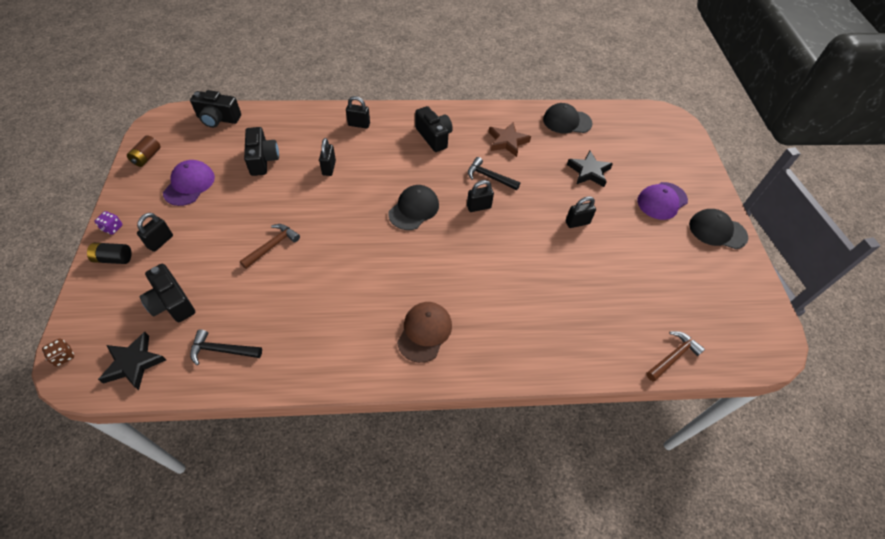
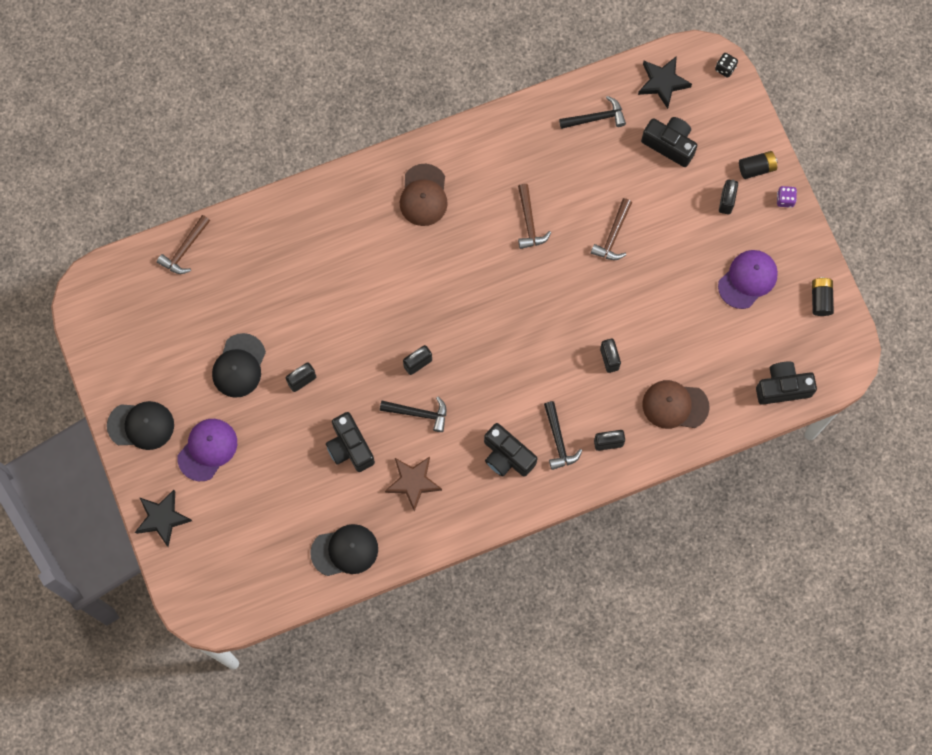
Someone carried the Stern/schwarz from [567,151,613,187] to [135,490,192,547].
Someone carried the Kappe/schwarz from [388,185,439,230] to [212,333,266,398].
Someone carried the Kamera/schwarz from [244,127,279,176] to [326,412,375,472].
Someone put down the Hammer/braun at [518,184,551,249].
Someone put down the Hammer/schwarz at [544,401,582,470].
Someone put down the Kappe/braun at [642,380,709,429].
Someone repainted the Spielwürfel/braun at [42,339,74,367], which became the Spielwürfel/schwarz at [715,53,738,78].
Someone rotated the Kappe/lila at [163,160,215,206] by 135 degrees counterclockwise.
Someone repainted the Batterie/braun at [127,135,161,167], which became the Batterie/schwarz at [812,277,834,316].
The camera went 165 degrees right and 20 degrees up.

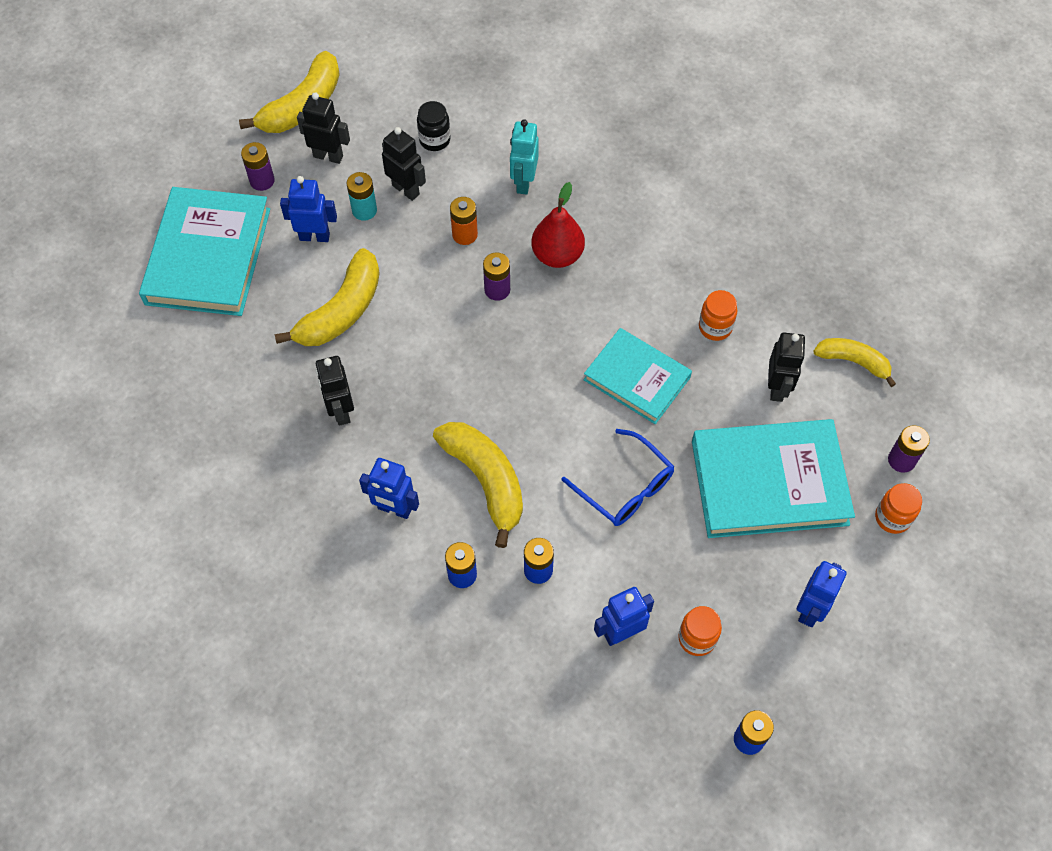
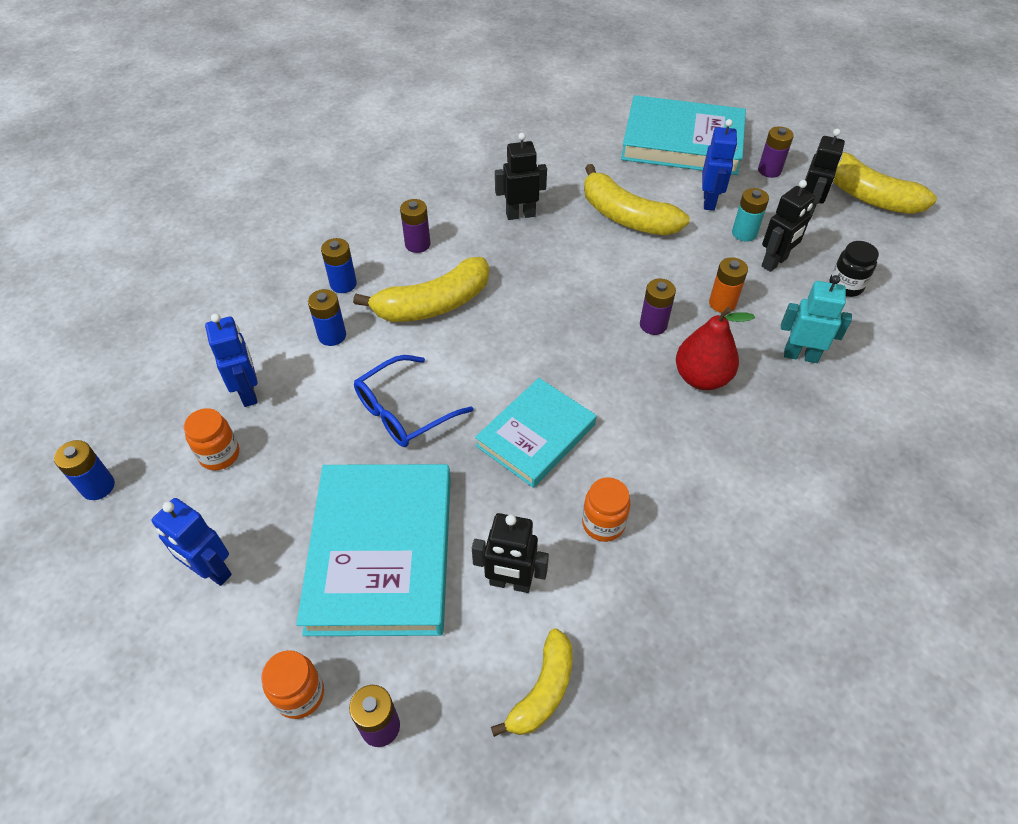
Someone swapped the Roboter/blau at [359,458,419,519] for the Batterie/lila at [400,199,430,253].
The camera went 95 degrees right and 10 degrees down.

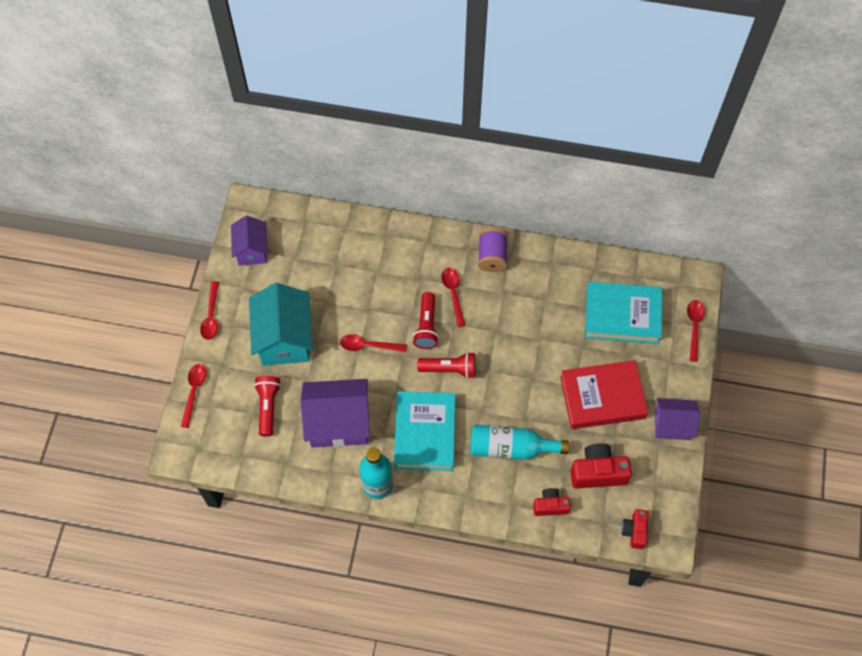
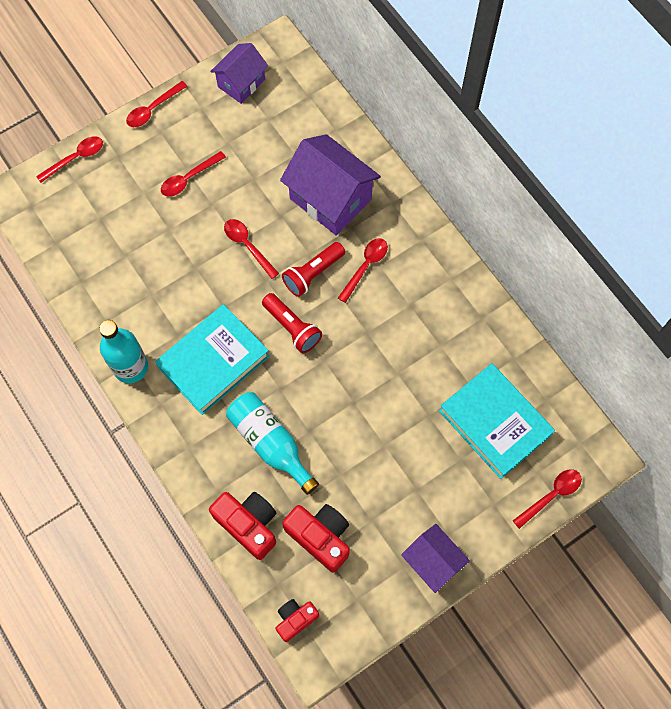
Someone swapped the Haus/türkis at [249,283,313,366] for the Löffel/rot at [161,151,226,197].
Someone scaled the Kamera/rot at [533,488,571,516] by 1.61.
Someone carried the Haus/lila from [301,379,370,448] to [280,134,381,236].
Someone took away the Taschenlampe/rot at [254,376,281,437].
Someone took away the Garnrolle/lila at [478,228,508,272].
Someone took away the Buch/rot at [560,360,648,429].
The camera went 45 degrees right and 5 degrees up.

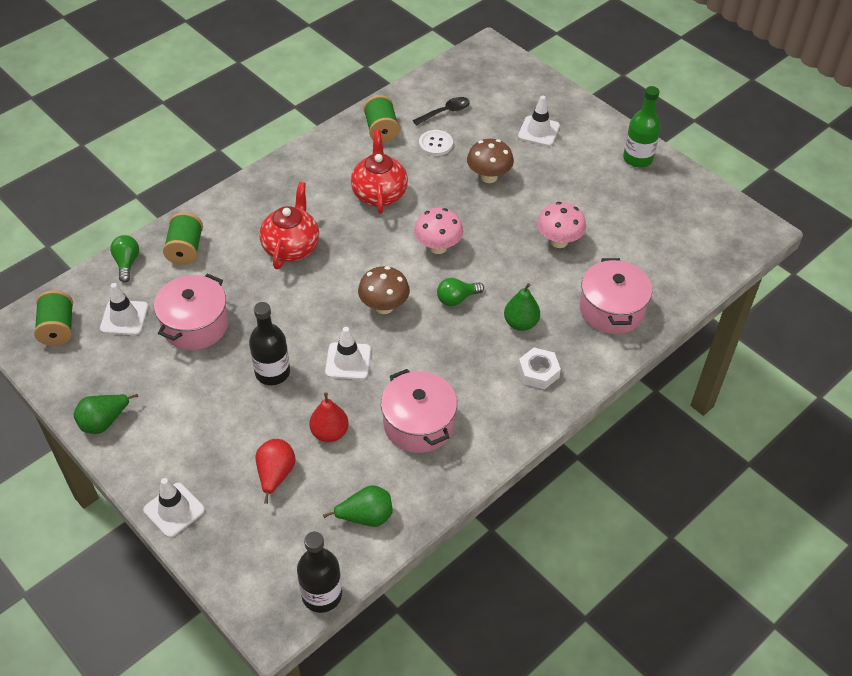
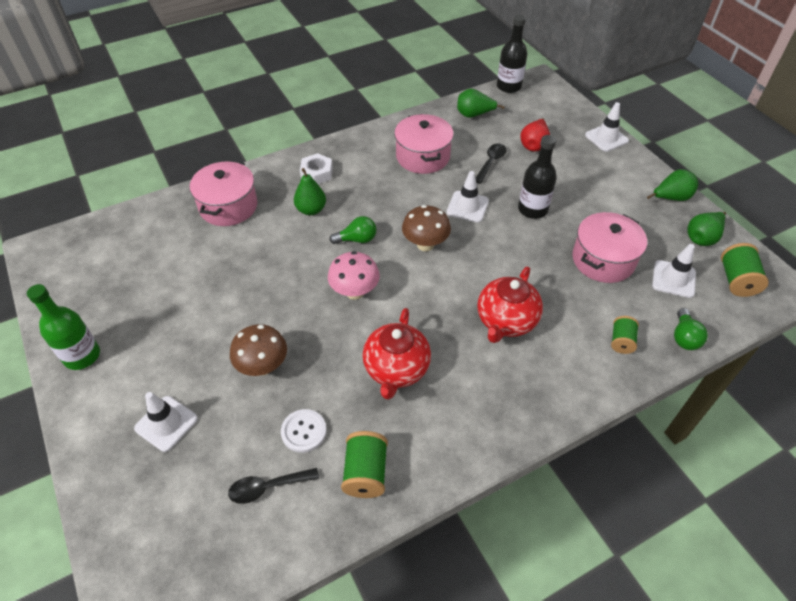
Someone swapped the Birne/rot at [309,392,349,442] for the Löffel/schwarz at [476,143,507,184].
Someone scaled the Garnrolle/grün at [163,212,203,265] by 0.66.
Someone put down the Birne/grün at [687,212,726,246].
Someone took away the Pilz/rosa at [537,202,586,248].
The camera went 165 degrees left and 0 degrees up.

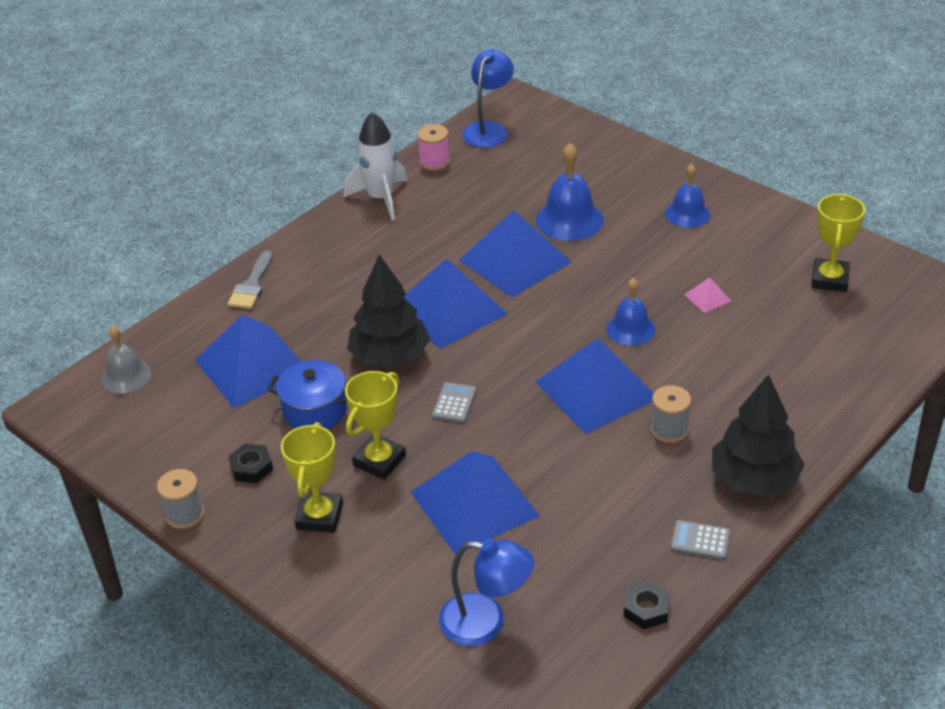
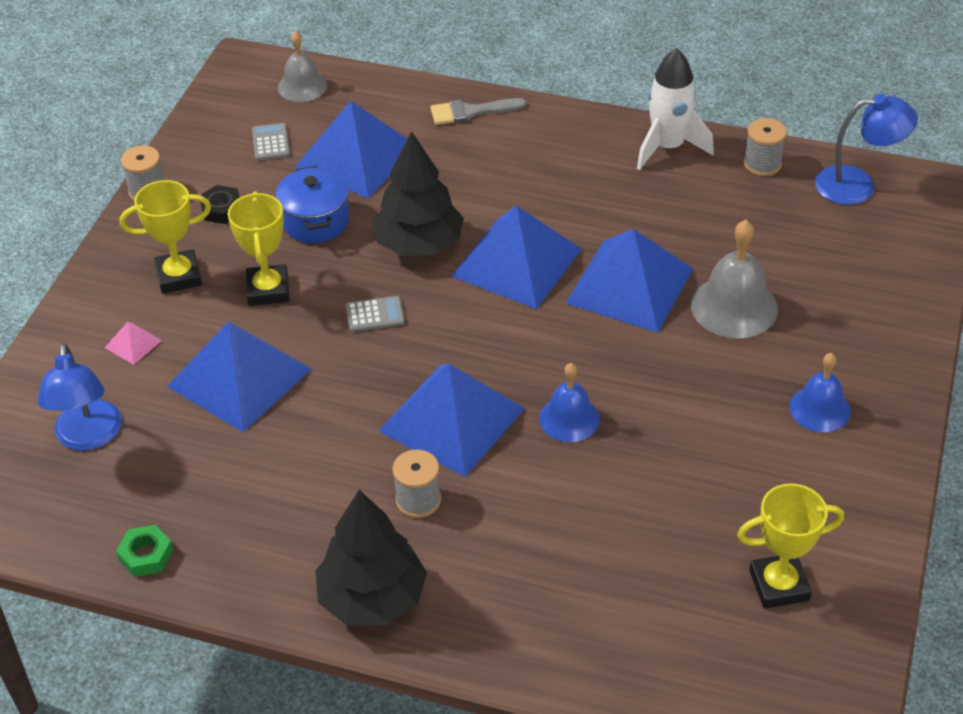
Someone carried the Pyramide/rosa from [684,277,731,313] to [105,322,162,365].
Someone repainted the Sechskantmutter/schwarz at [624,581,670,629], which became the Sechskantmutter/grün at [116,525,173,577].
Someone rotated the Pokal/gelb at [345,371,406,480] by 75 degrees clockwise.
Someone carried the Taschenrechner/grau from [671,520,730,559] to [252,123,290,160].
Someone repainted the Glocke/blau at [536,143,604,241], which became the Glocke/grau at [691,220,778,339].
Someone repainted the Garnrolle/rosa at [417,124,450,171], which became the Garnrolle/grau at [744,118,787,176].
The camera went 65 degrees right and 5 degrees up.

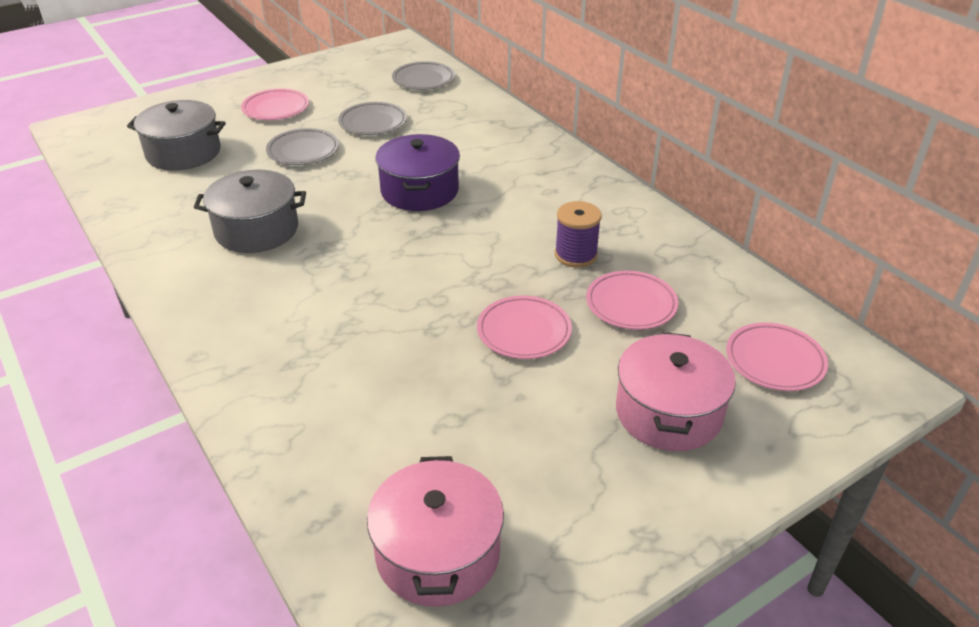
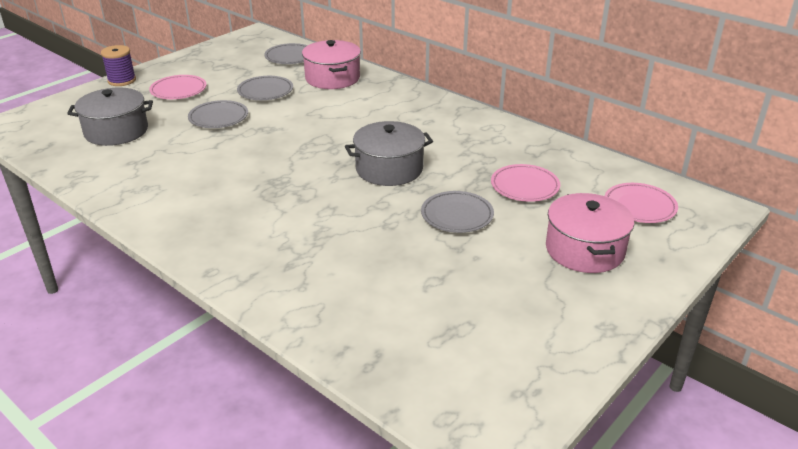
Someone carried the Garnrolle/lila from [555,201,602,268] to [101,45,136,86].
Someone carried the Kochtopf/rosa from [367,456,504,607] to [302,40,361,89].
Someone carried the Kochtopf/grau from [194,170,306,253] to [345,121,433,186].
Someone repainted the Teller/rosa at [477,296,572,359], which became the Teller/grau at [421,191,494,233].
Someone took away the Kochtopf/lila at [375,134,460,211].
The camera went 15 degrees left and 5 degrees down.

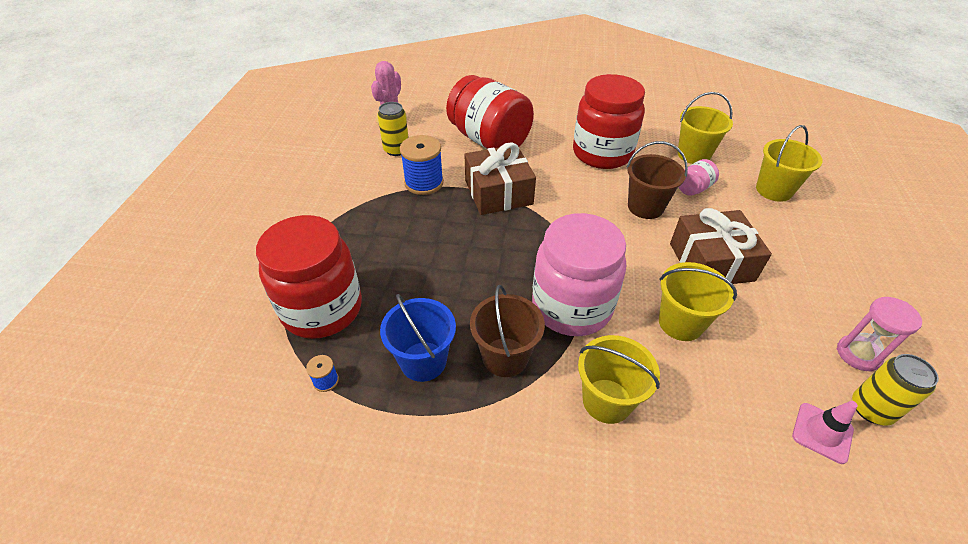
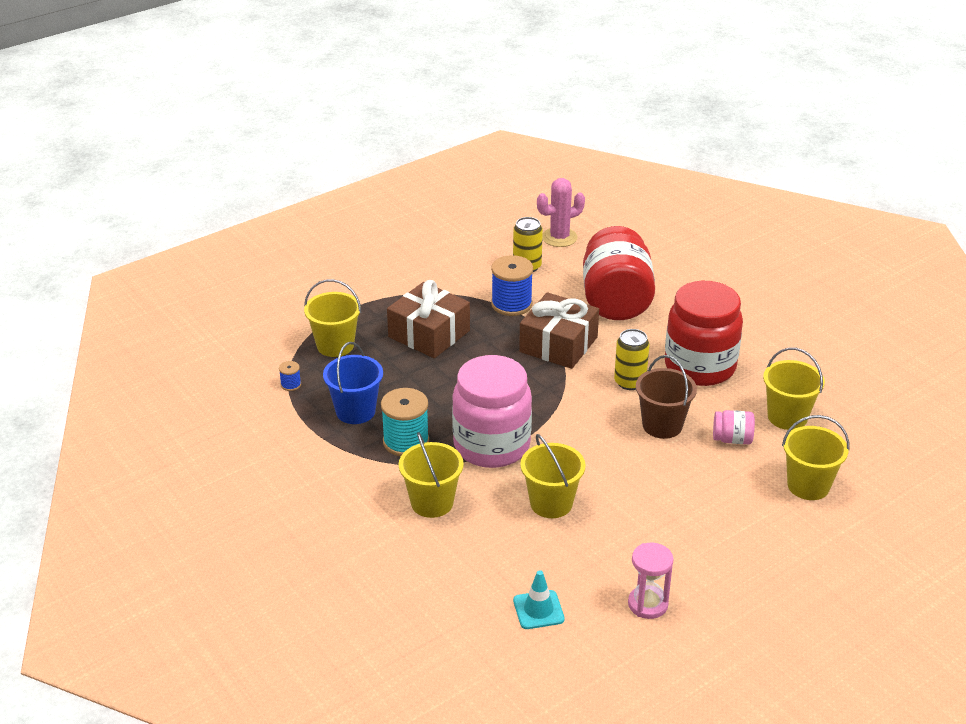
Someone swapped the Einmachglas/rot at [256,215,362,339] for the Eimer/gelb at [304,279,361,357].
Someone swapped the Eimer/braun at [470,285,545,377] for the Garnrolle/türkis at [381,388,429,456].
Someone carried the Geschenk/braun from [670,208,772,284] to [387,280,470,358].
Someone repainted the Leitkegel/rosa at [792,401,858,464], which became the Leitkegel/türkis at [513,570,564,629].
Someone carried the Dose/gelb from [852,354,939,426] to [614,329,649,390].
The camera went 45 degrees right and 10 degrees down.

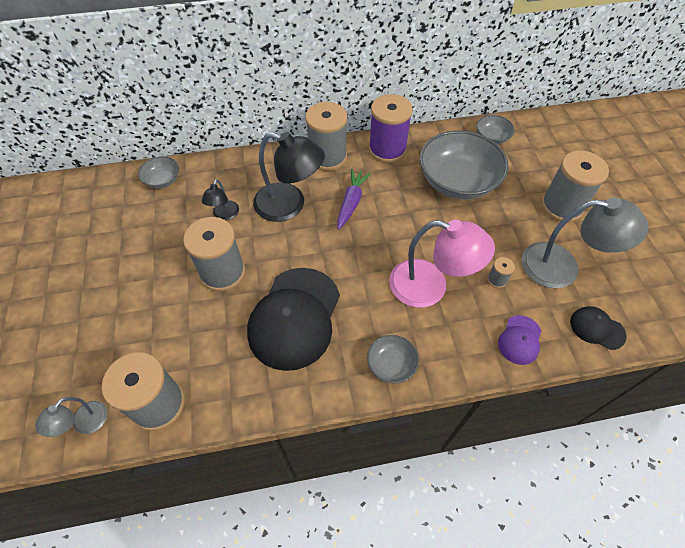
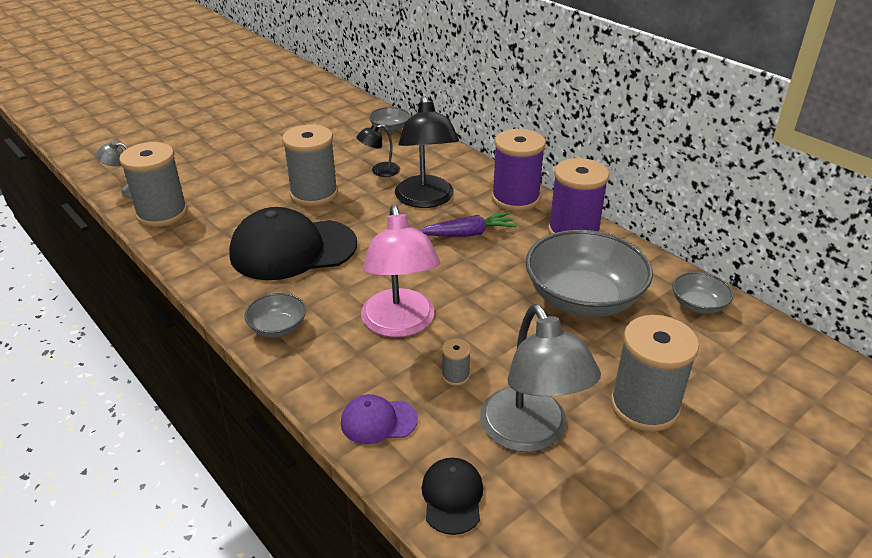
Someone repainted the Garnrolle/grau at [305,102,347,171], which became the Garnrolle/lila at [492,129,546,211].
The camera went 60 degrees right and 20 degrees down.

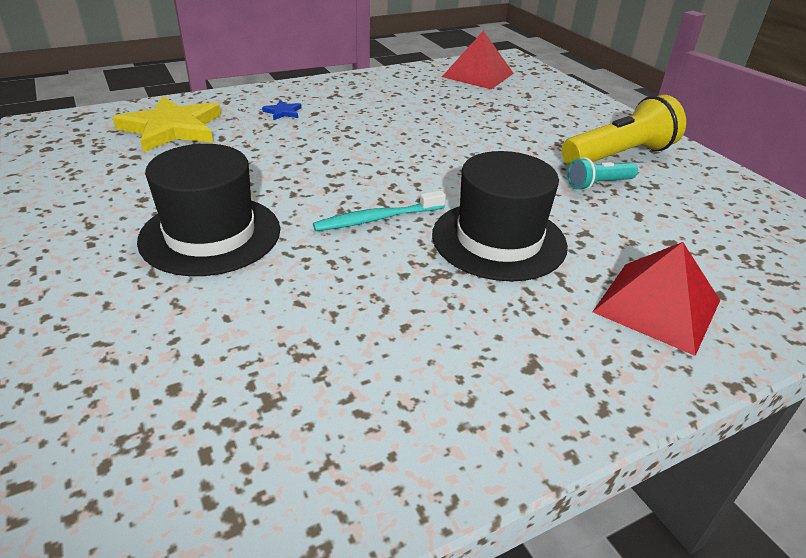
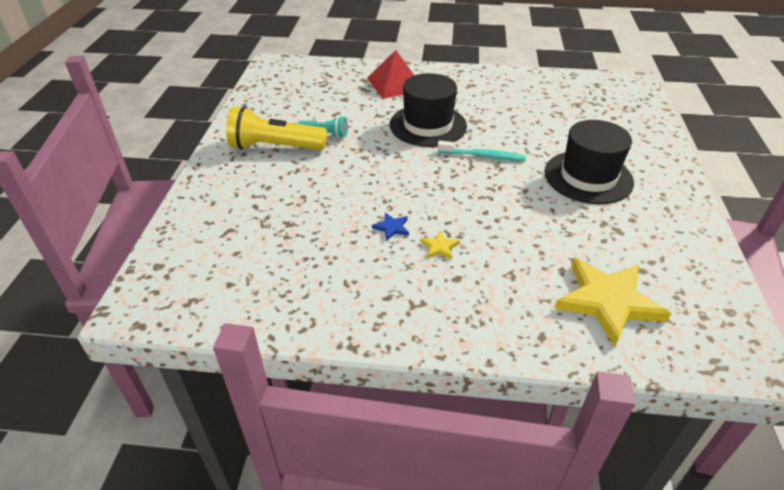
Someone carried the Stern/blau from [262,100,302,120] to [372,213,409,241].
Someone put down the Stern/gelb at [420,230,460,260].
Someone took away the Pyramide/rot at [442,31,514,89].
The camera went 145 degrees left and 5 degrees up.

